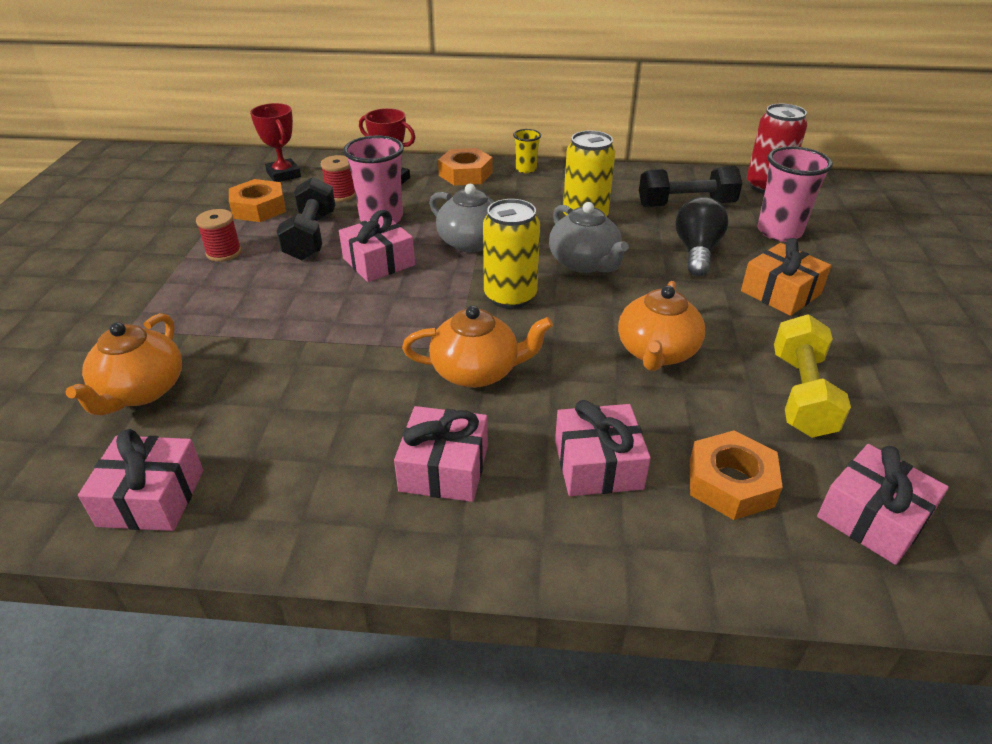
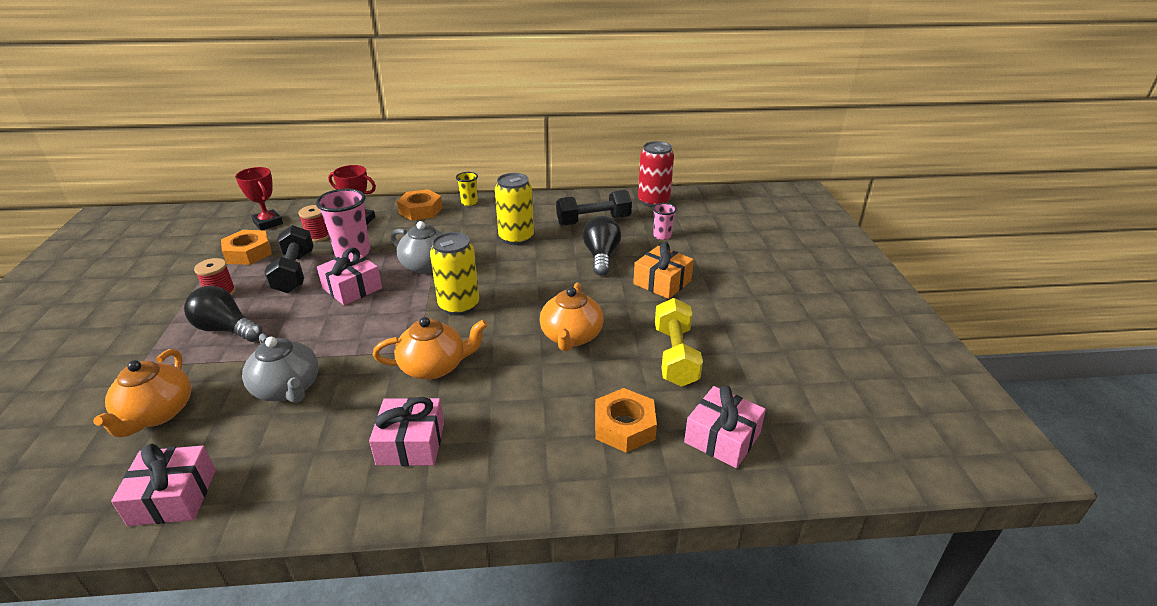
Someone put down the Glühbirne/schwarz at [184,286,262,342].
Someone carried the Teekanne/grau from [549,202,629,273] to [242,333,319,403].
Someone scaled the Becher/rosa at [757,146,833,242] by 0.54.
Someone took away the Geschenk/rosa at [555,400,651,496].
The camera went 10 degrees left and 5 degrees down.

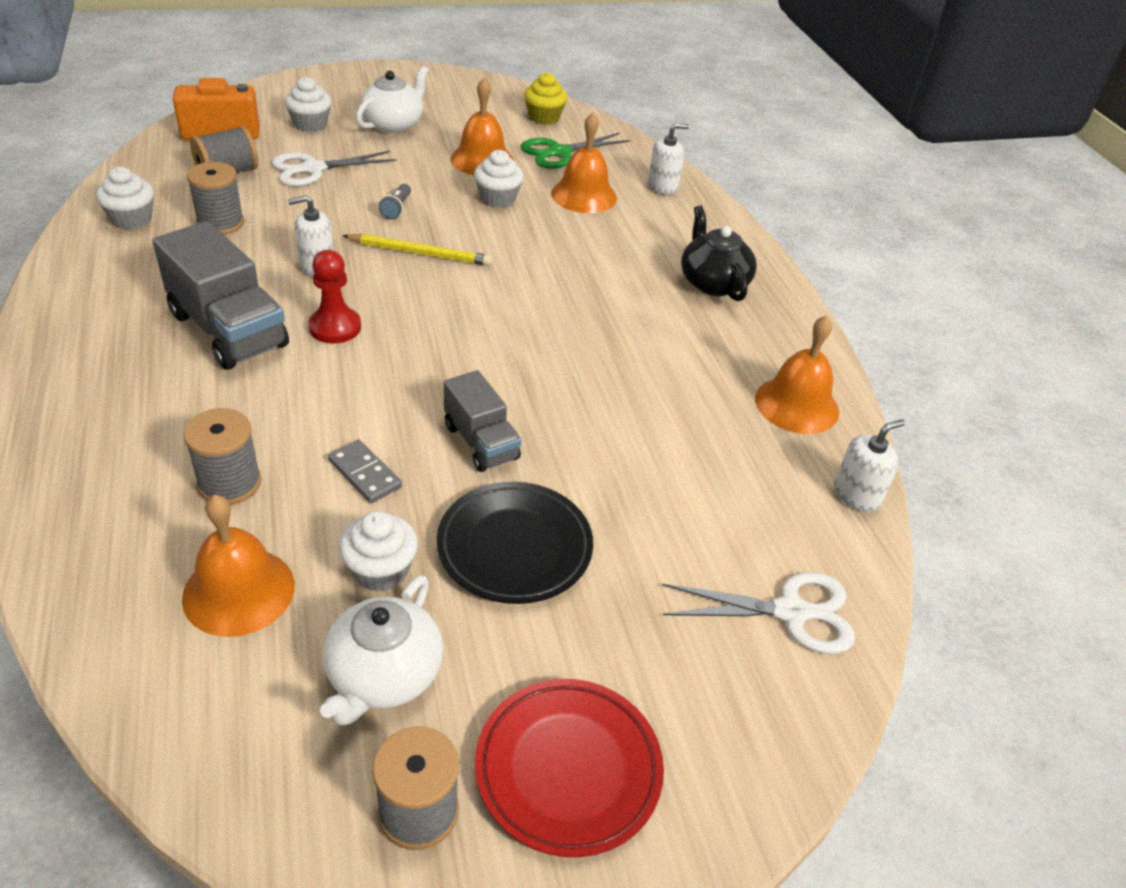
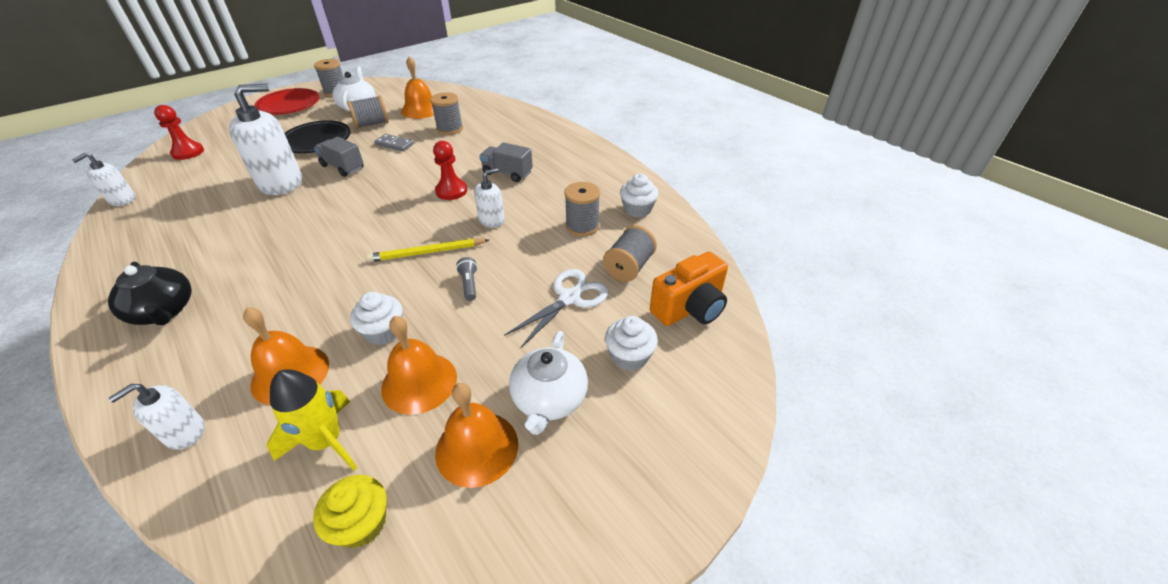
Someone swapped the Schere/weiß at [662,572,855,654] for the Bauer/rot at [154,105,204,160].
Someone put down the Seifenspender/weiß at [229,84,302,195].
Someone swapped the Schere/grün at [521,133,630,169] for the Rakete/gelb at [267,369,358,471].
Someone swapped the Muffin/weiß at [339,511,418,592] for the Garnrolle/grau at [347,95,389,129].
Someone carried the Glocke/orange from [755,315,839,434] to [435,383,518,488].
Someone scaled the Lastwagen/grau at [153,221,289,369] by 0.60.
The camera went 160 degrees right and 0 degrees up.

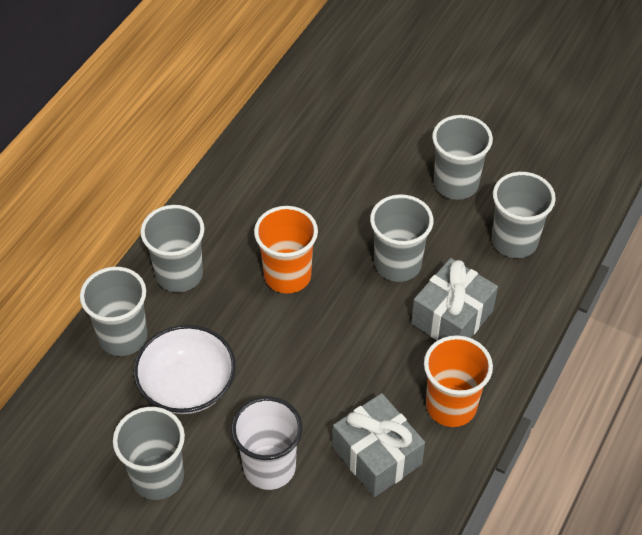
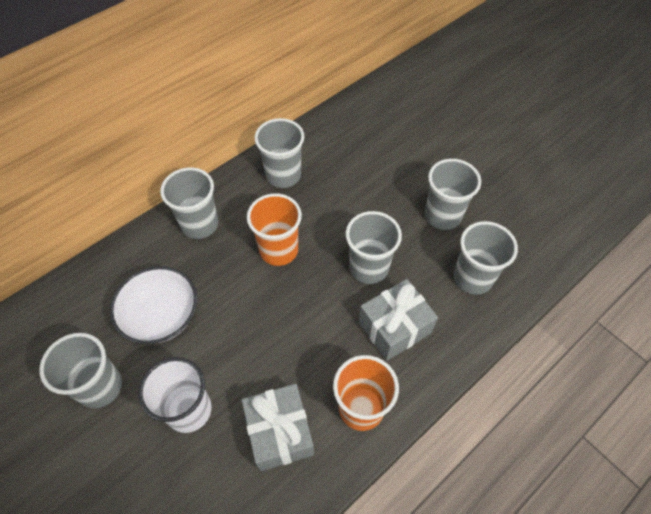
Someone carried the Becher/grau from [80,267,148,356] to [255,118,304,188].
The camera went 20 degrees right and 5 degrees up.

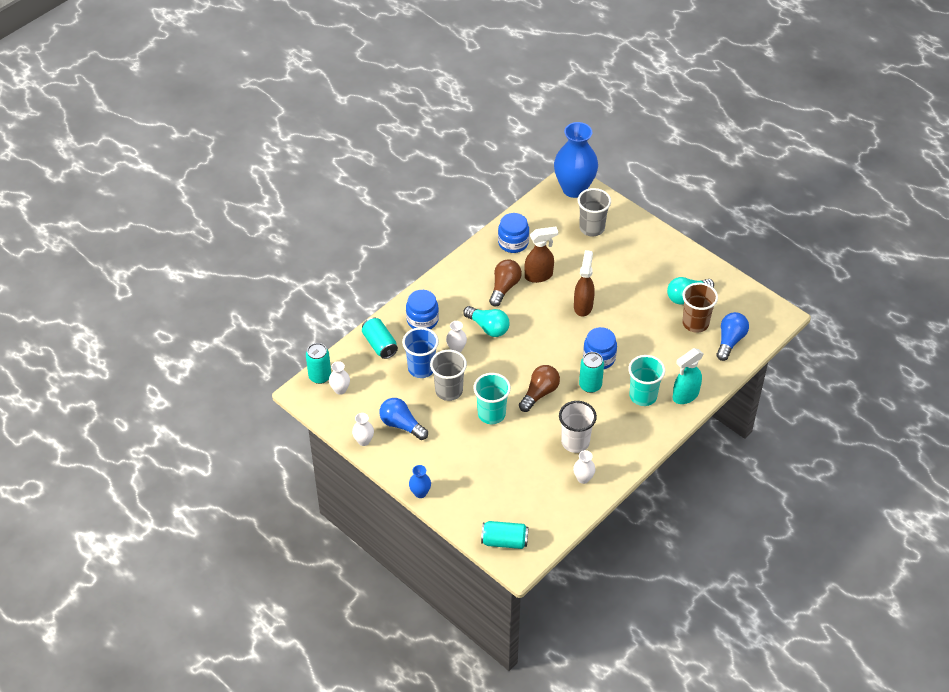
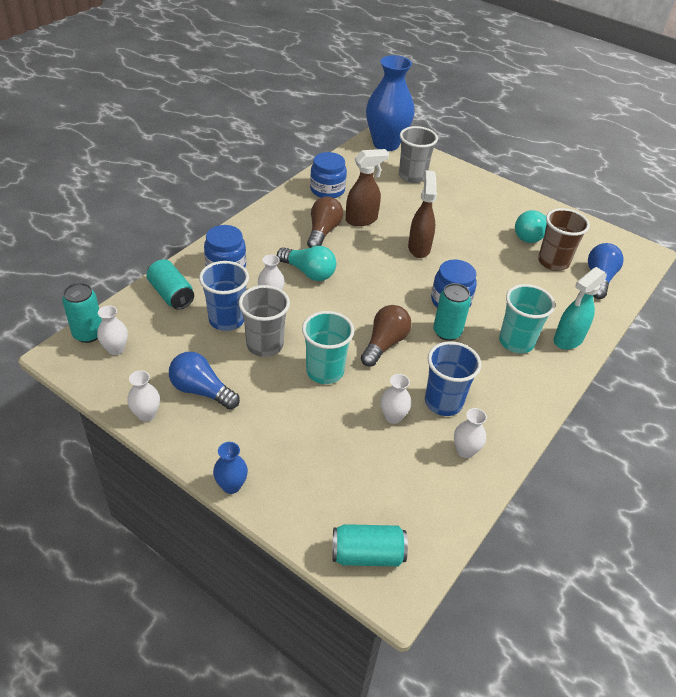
Someone put down the Vase/weiß at [381,374,411,424].
Someone repainted the Becher/weiß at [559,401,597,453], which became the Becher/blau at [425,341,481,416].
The camera went 10 degrees left and 5 degrees down.

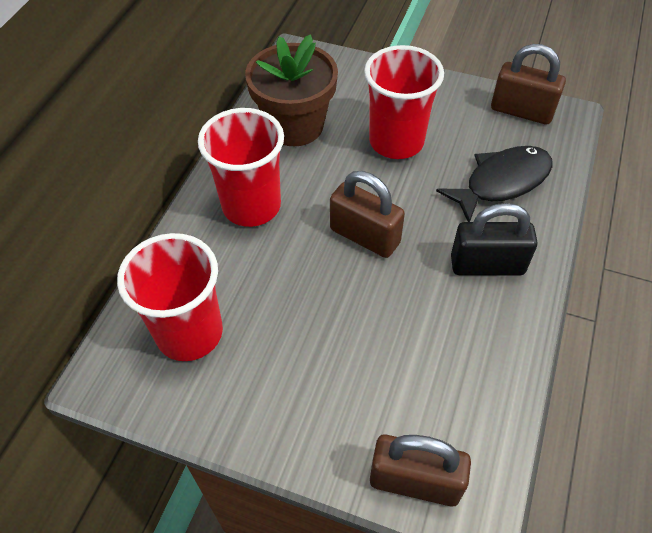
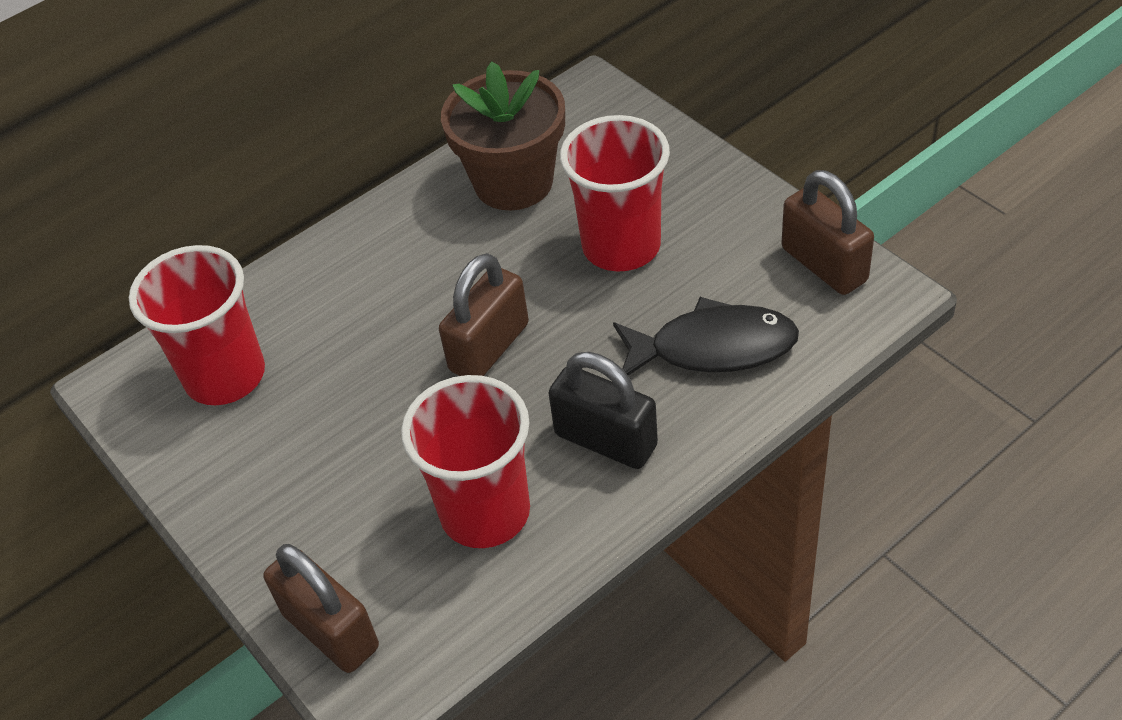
Someone carried the Becher/rot from [198,108,284,227] to [401,375,530,548].
Someone rotated the Vorhängeschloss/braun at [330,171,405,258] by 60 degrees clockwise.
The camera went 35 degrees right and 5 degrees down.

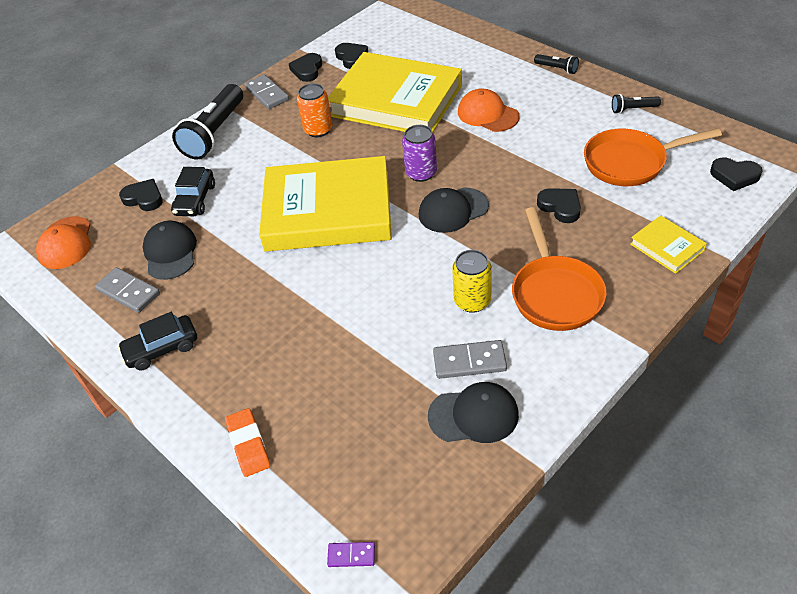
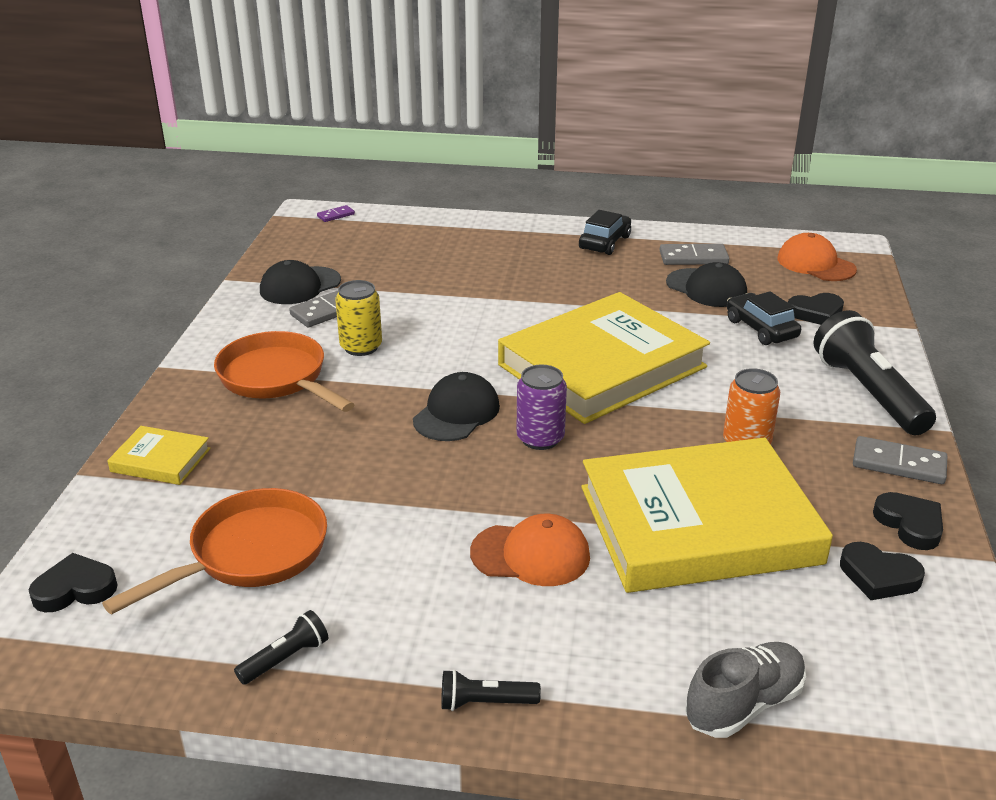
Someone put down the Schuh/grau at [685,642,806,738].
Someone took away the Radiergummi/orange at [225,408,270,477].
Someone took away the Herz/schwarz at [537,188,581,223].
The camera went 140 degrees right and 15 degrees down.

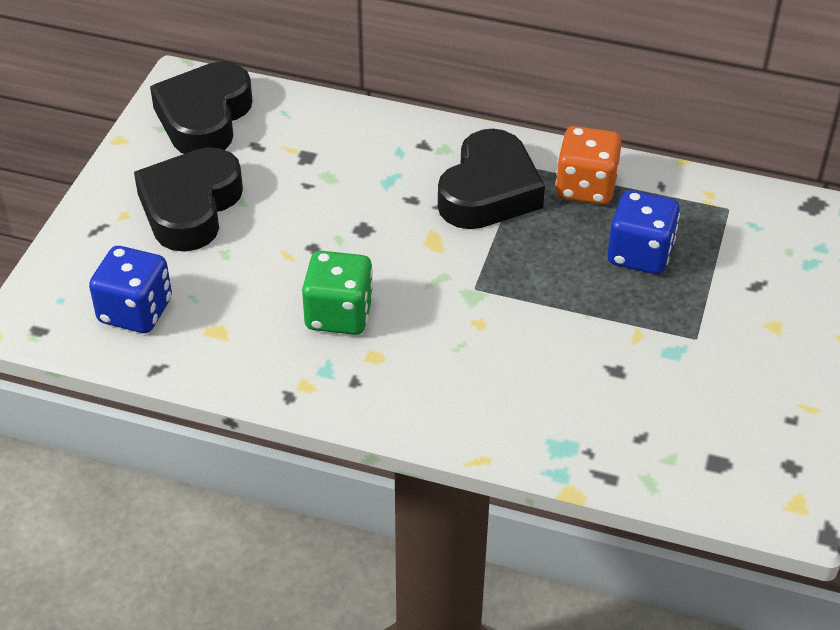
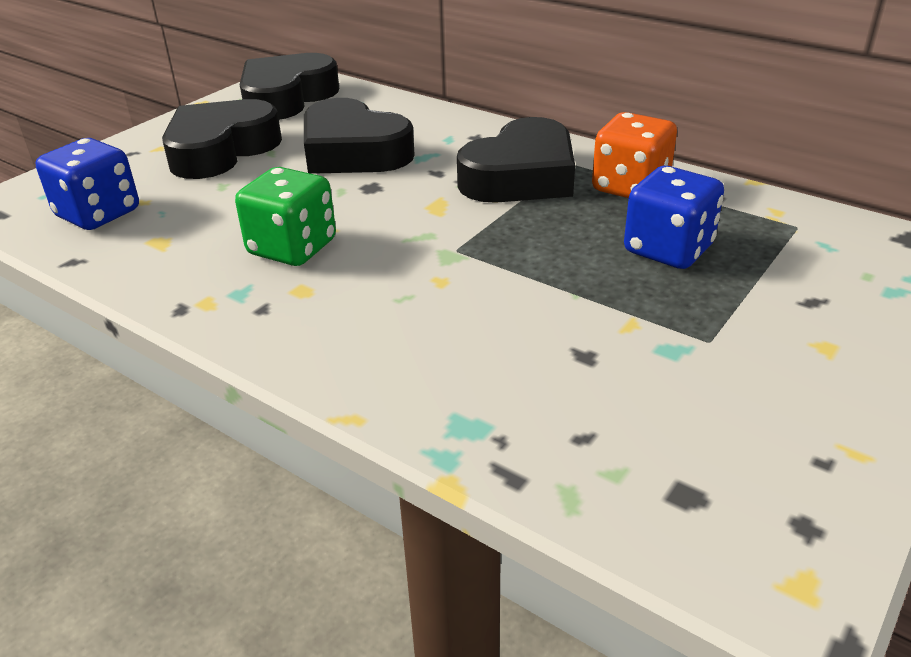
Someone put down the Herz/schwarz at [304,98,415,174].
The camera went 20 degrees right and 10 degrees down.

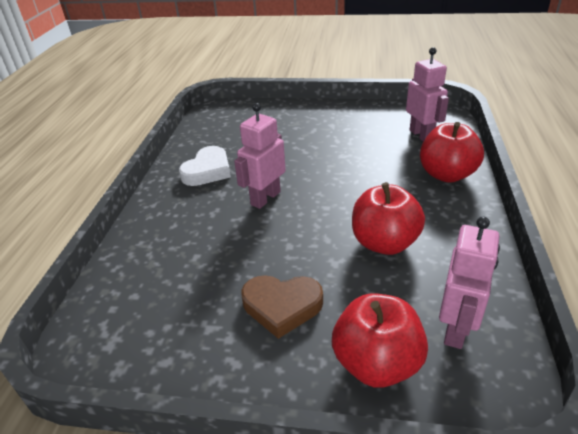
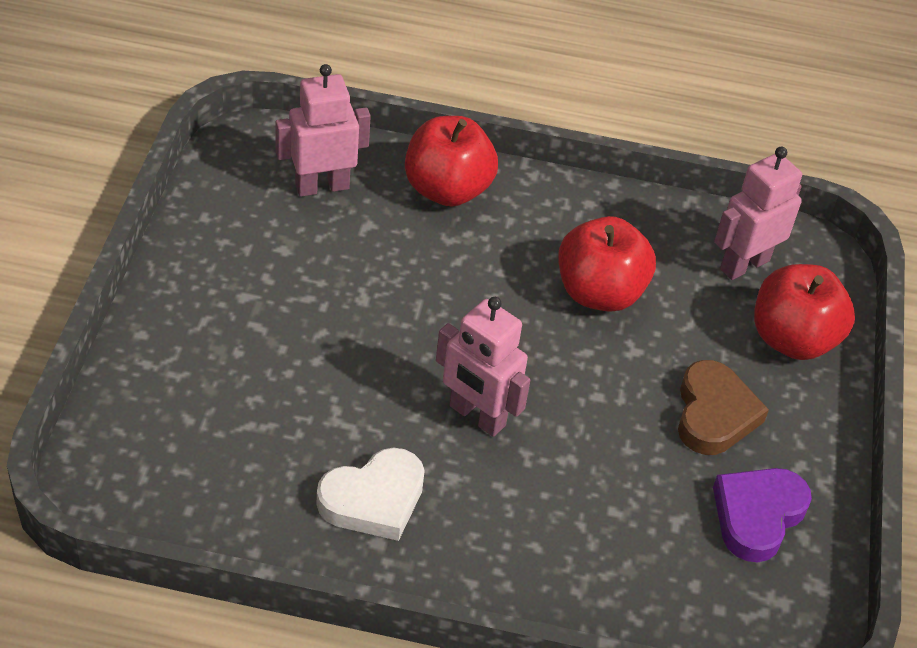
Someone rotated the Herz/weiß at [179,146,231,186] by 120 degrees clockwise.
Someone put down the Herz/lila at [713,468,812,562].
Someone rotated the Roboter/rosa at [439,217,500,349] by 60 degrees counterclockwise.
The camera went 95 degrees left and 10 degrees up.

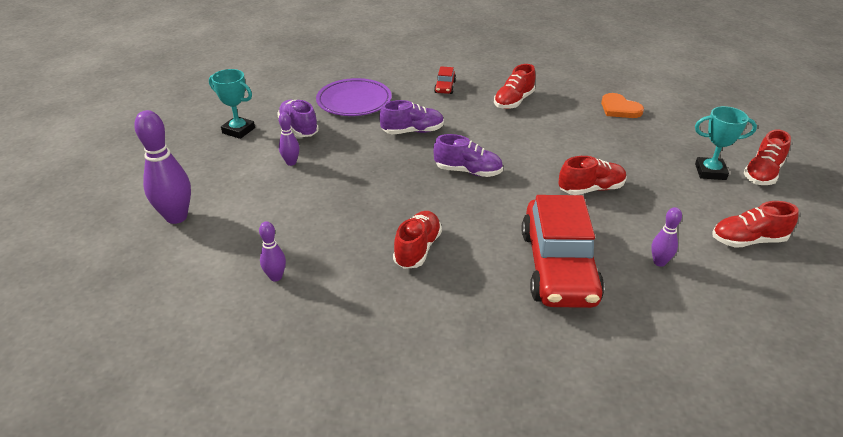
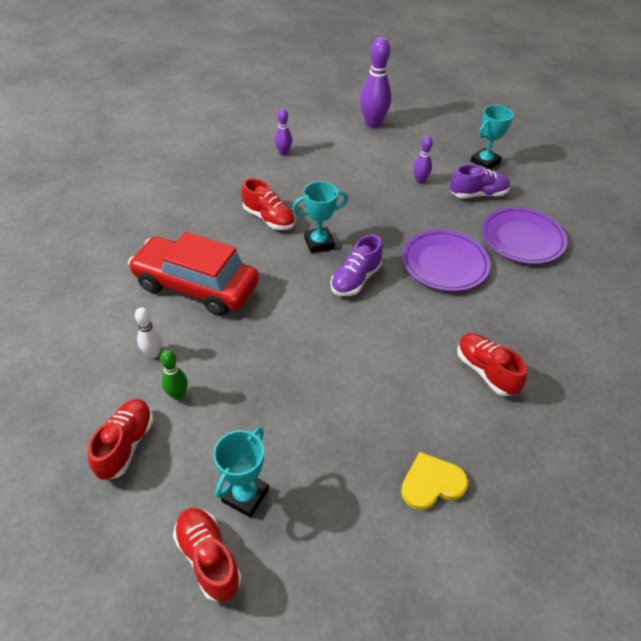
Someone repainted the Bowlingkegel/lila at [651,207,682,267], which became the Bowlingkegel/weiß at [135,307,162,358].
Someone put down the Bowlingkegel/grün at [160,350,188,400].
Someone put down the Pokal/türkis at [292,181,348,253].
Someone repainted the Herz/orange at [601,93,644,118], which became the Herz/gelb at [401,452,468,510].
Someone swapped the Schuh/lila at [380,100,444,134] for the Teller/lila at [402,230,490,291].
Someone took away the Auto/rot at [434,66,456,94].
Someone took away the Schuh/rot at [558,156,627,195].
The camera went 110 degrees right and 10 degrees up.

